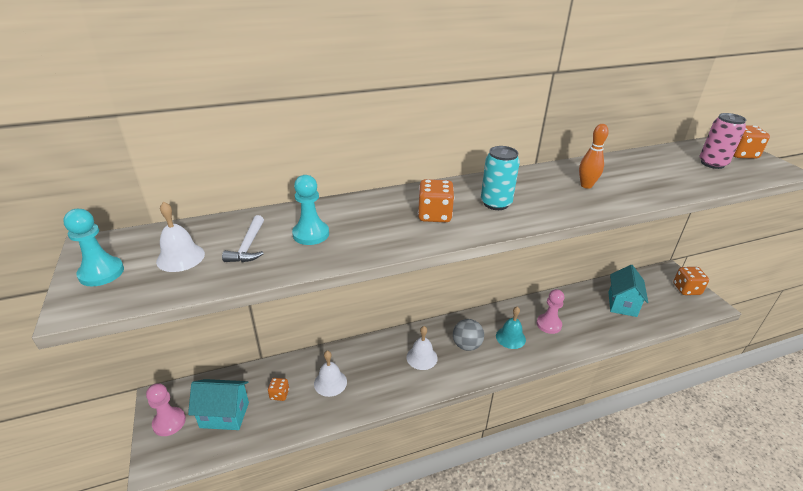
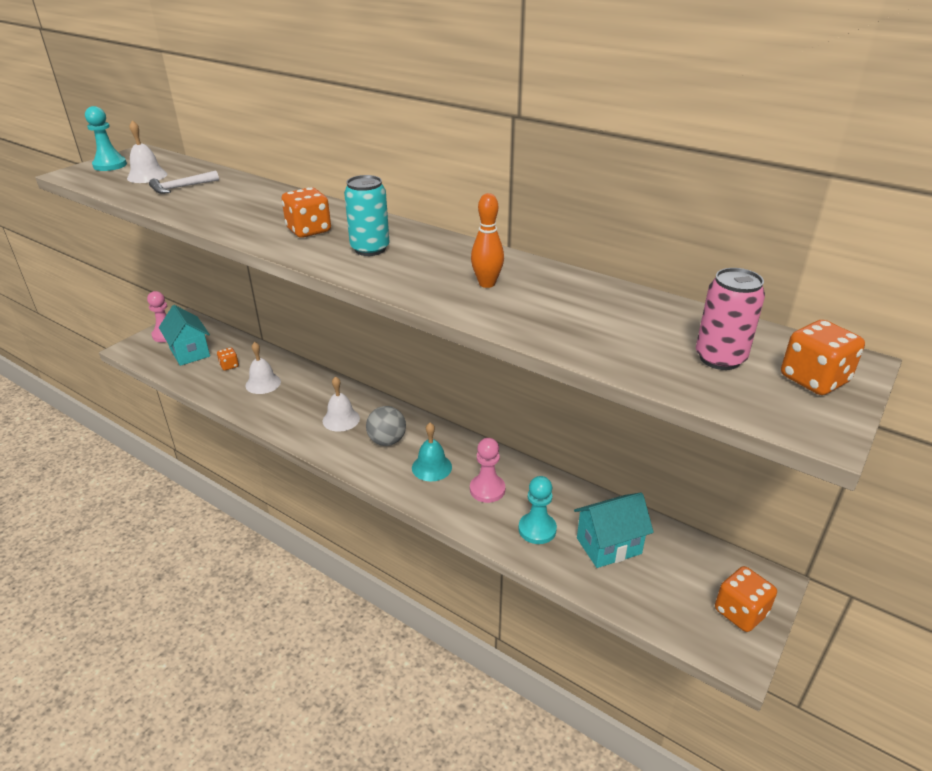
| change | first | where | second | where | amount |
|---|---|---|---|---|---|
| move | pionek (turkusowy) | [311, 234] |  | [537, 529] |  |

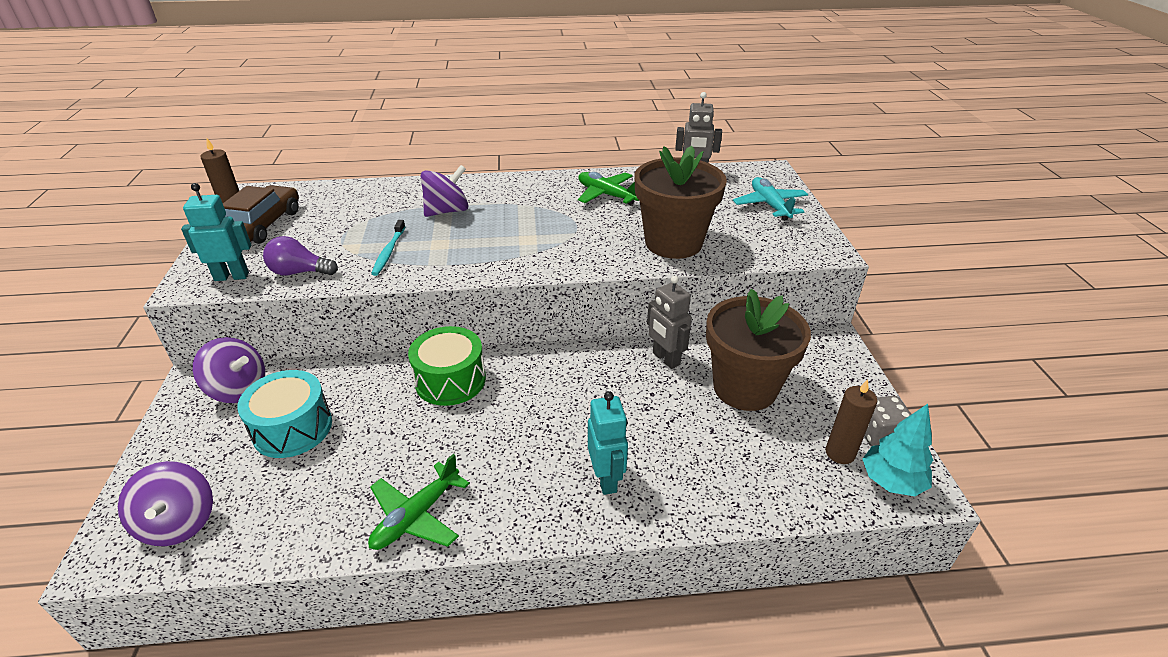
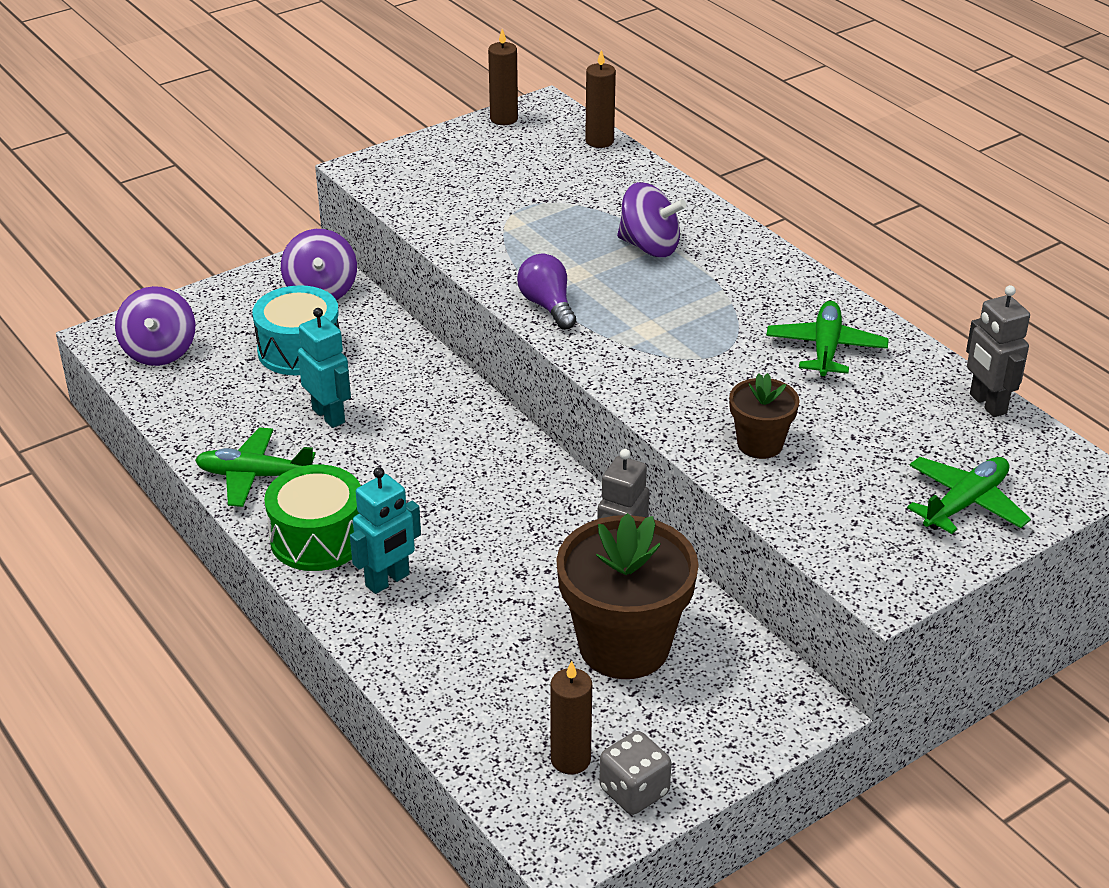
| change | first | where | second | where | amount |
|---|---|---|---|---|---|
| delete | samochód (brązowy) | [263, 225] |  |  |  |
| delete | szczoteczka do zębów (turkusowy) | [388, 252] |  |  |  |
| delete | drzewko (turkusowy) | [891, 482] |  |  |  |
| insert |  |  | świeca (brązowy) | [599, 141] |  |
| move | robot (turkusowy) | [232, 276] |  | [329, 416] |  |
| move | żarówka (fioletowy) | [299, 272] |  | [547, 306] |  |
| move | bęben (zielony) | [450, 380] |  | [318, 538] |  |
| recolor | samolot (turkusowy) | [769, 205] | samolot (zielony) | [965, 503] |  |
| rotate | bączek (fioletowy) | [179, 523] |  | [159, 351] | 45 degrees counterclockwise |
| resize | doniczka (brązowy) | [673, 243] |  | [760, 444] | x0.52 |

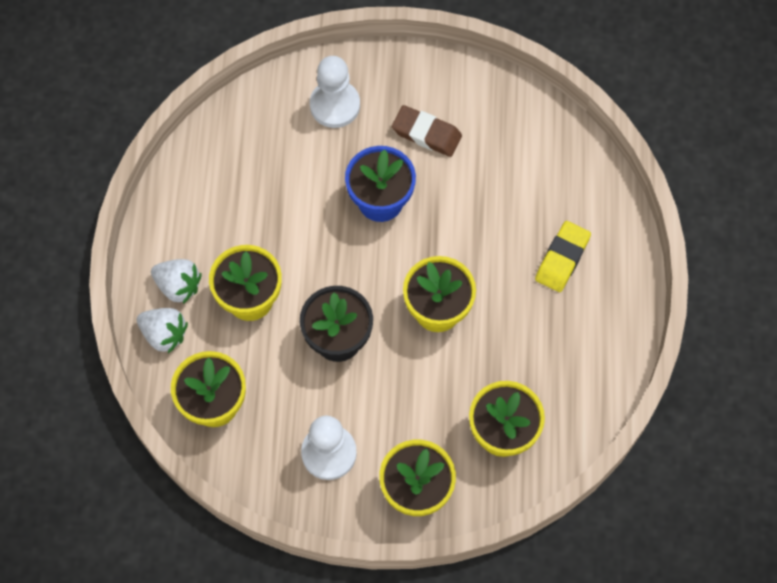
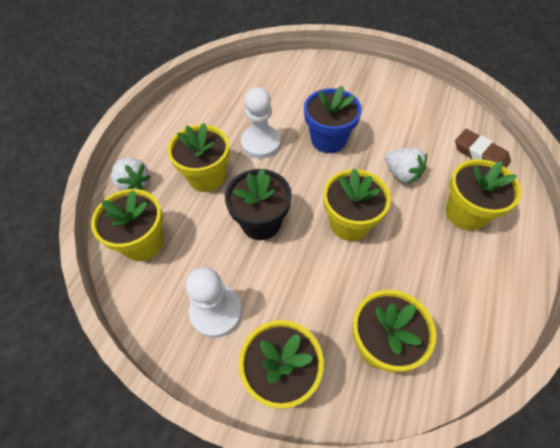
| change | first | where | second | where | amount |
|---|---|---|---|---|---|
| move | truskawka (biały) | [178, 286] |  | [402, 174] |  |
| move | pionek (biały) | [335, 105] |  | [261, 143] |  |
| move | gumka do mazania (brązowy) | [426, 134] |  | [480, 154] |  |
| replace | gumka do mazania (żółty) | [562, 259] | doniczka (żółty) | [465, 213] |  |

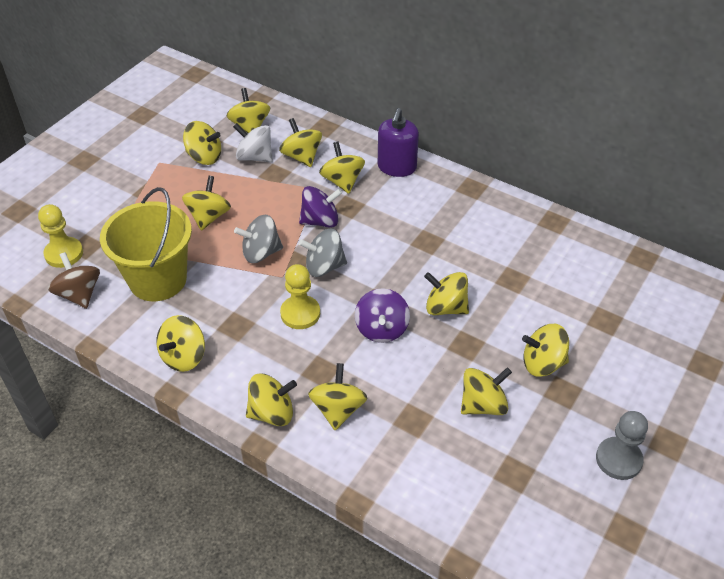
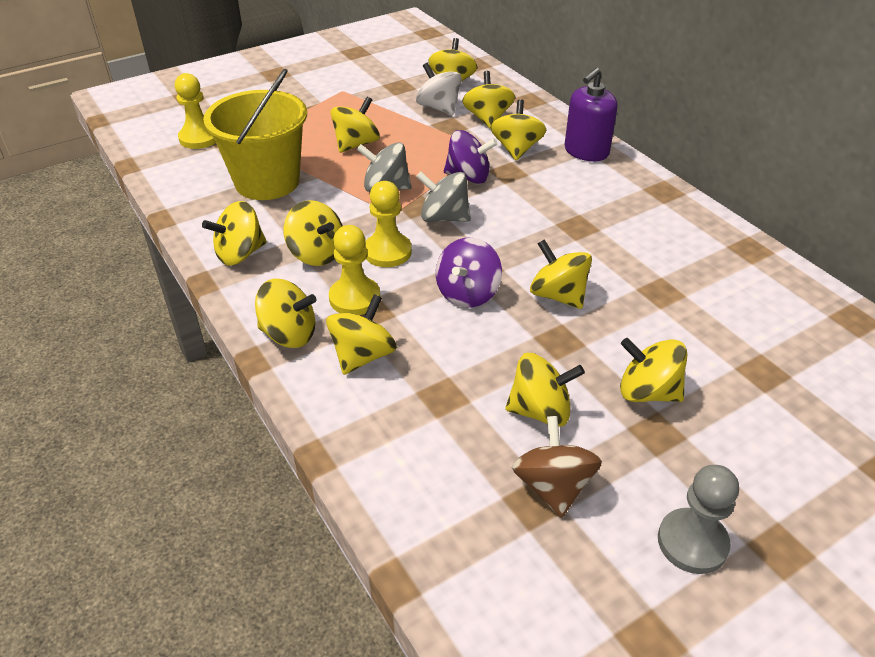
| change | first | where | second | where | amount |
|---|---|---|---|---|---|
| insert |  |  | pionek (żółty) | [354, 298] |  |
| move | bączek (brązowy) | [79, 294] |  | [552, 486] |  |
| move | bączek (żółty) | [204, 157] |  | [316, 254] |  |

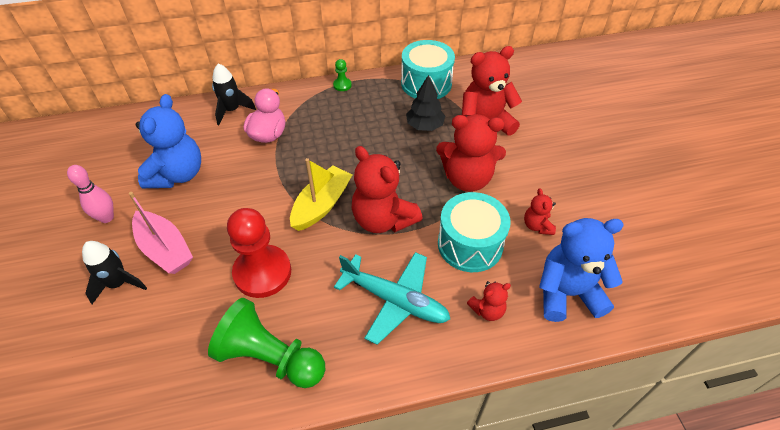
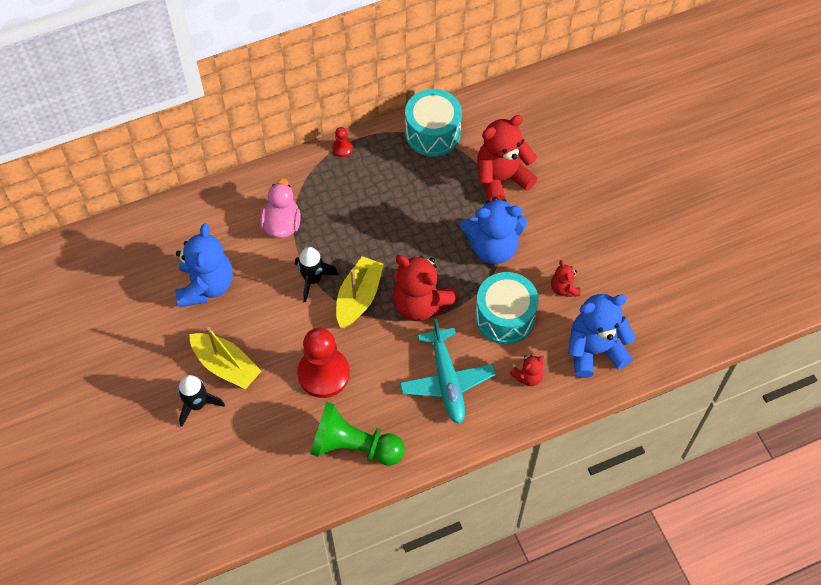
| change | first | where | second | where | amount |
|---|---|---|---|---|---|
| delete | kręgiel (różowy) | [106, 218] |  |  |  |
| delete | drzewko (czarny) | [425, 126] |  |  |  |
| move | rakieta (czarny) | [232, 110] |  | [313, 279] |  |
| recolor | łódka (różowy) | [165, 249] | łódka (żółty) | [226, 366] |  |
| recolor | pionek (zielony) | [342, 85] | pionek (czerwony) | [342, 148] |  |
| recolor | miś (czerwony) | [467, 179] | miś (niebieski) | [493, 247] |  |
| rotate | samolot (turkusowy) | [394, 300] |  | [447, 380] | 60 degrees clockwise |

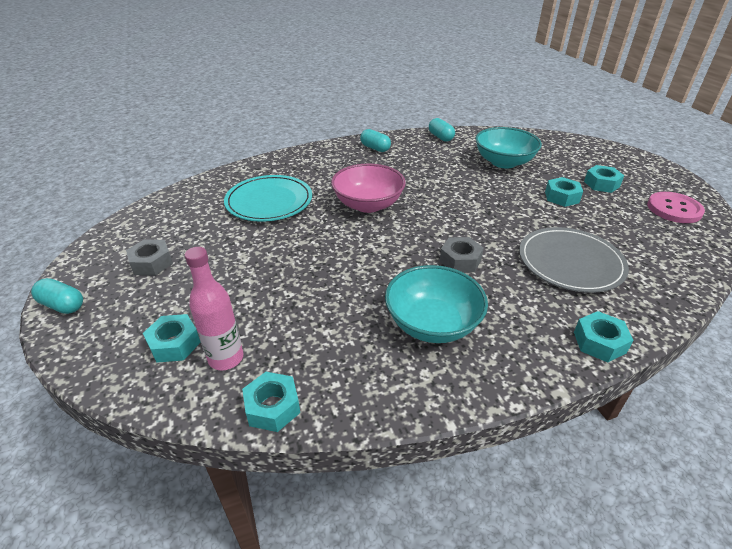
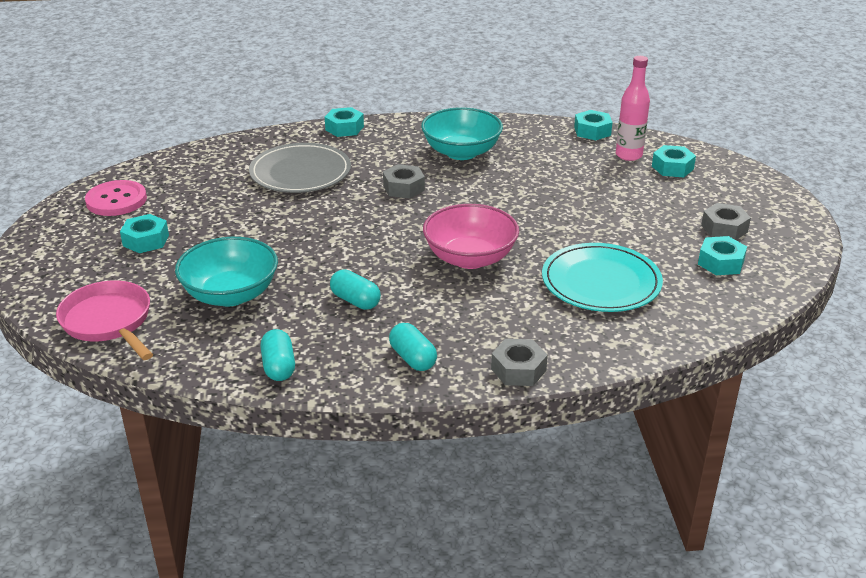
| change | first | where | second | where | amount |
|---|---|---|---|---|---|
| insert |  |  | patelnia (różowy) | [109, 322] |  |
| insert |  |  | nakrętka (szary) | [518, 370] |  |
| move | kapsułka (turkusowy) | [62, 305] |  | [355, 301] |  |
| move | nakrętka (turkusowy) | [561, 197] |  | [721, 263] |  |

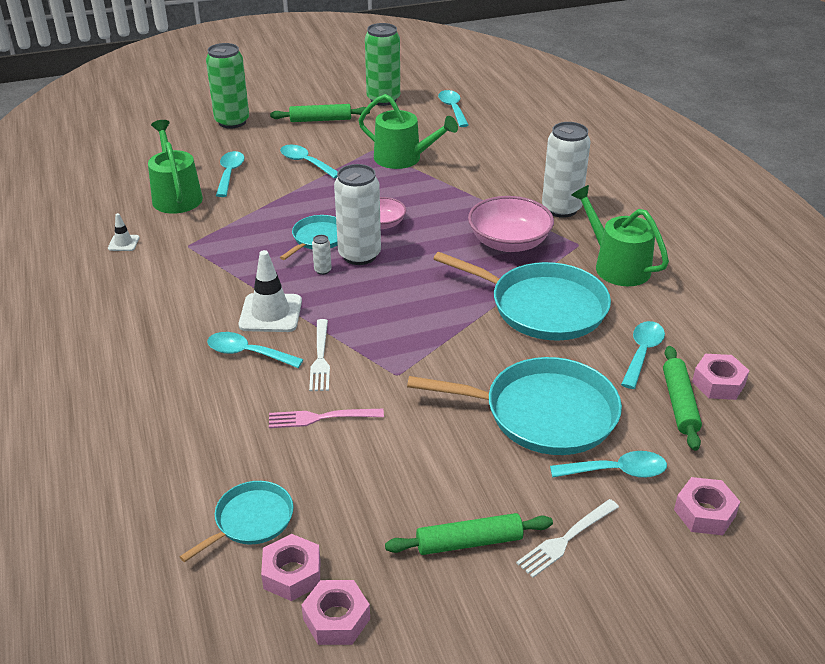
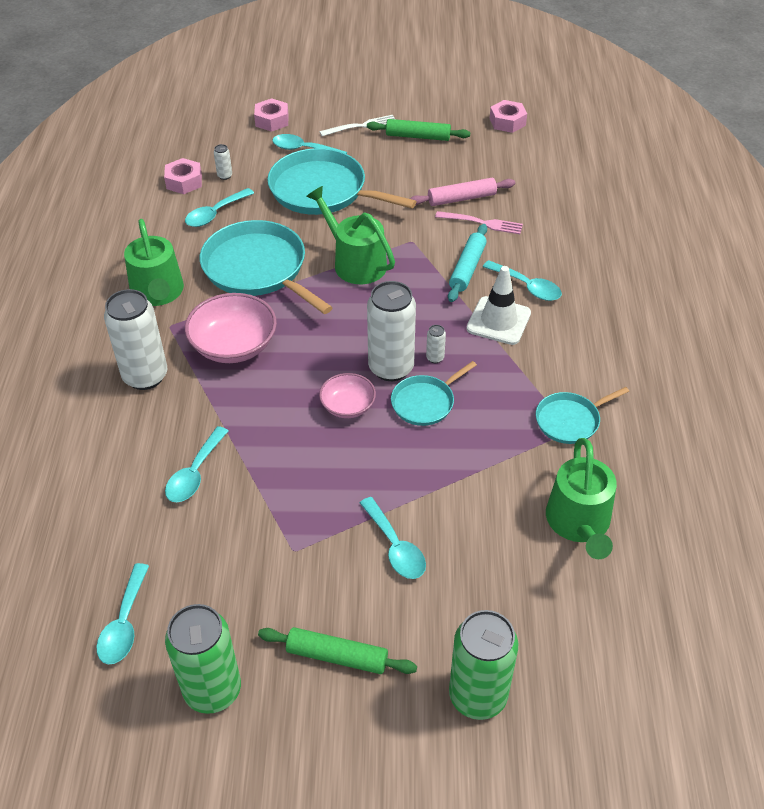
| change | first | where | second | where | amount |
|---|---|---|---|---|---|
| delete | pachołek (biały) | [123, 243] |  |  |  |
| delete | nakrętka (różowy) | [292, 574] |  |  |  |
| insert |  |  | wałek do ciasta (różowy) | [461, 198] |  |
| move | patelnia (turkusowy) | [251, 520] |  | [570, 420] |  |
| move | łyżka (turkusowy) | [230, 174] |  | [195, 473] |  |
| move | konewka (zielony) | [403, 158] |  | [355, 262] |  |
| replace | widelec (biały) | [320, 358] | wałek do ciasta (turkusowy) | [467, 268] |  |
| replace | wałek do ciasta (zielony) | [679, 403] | puszka (biały) | [225, 176] |  |

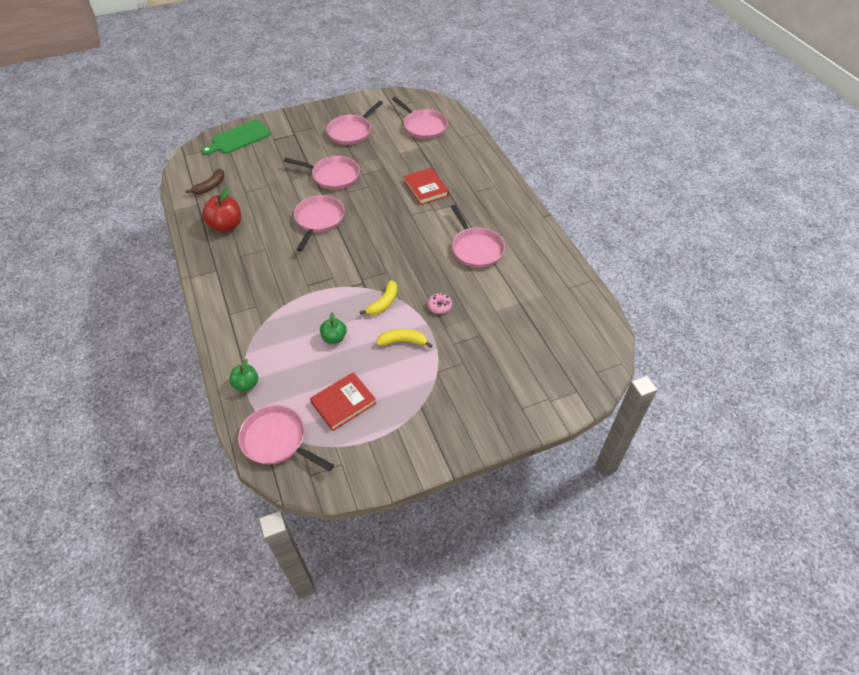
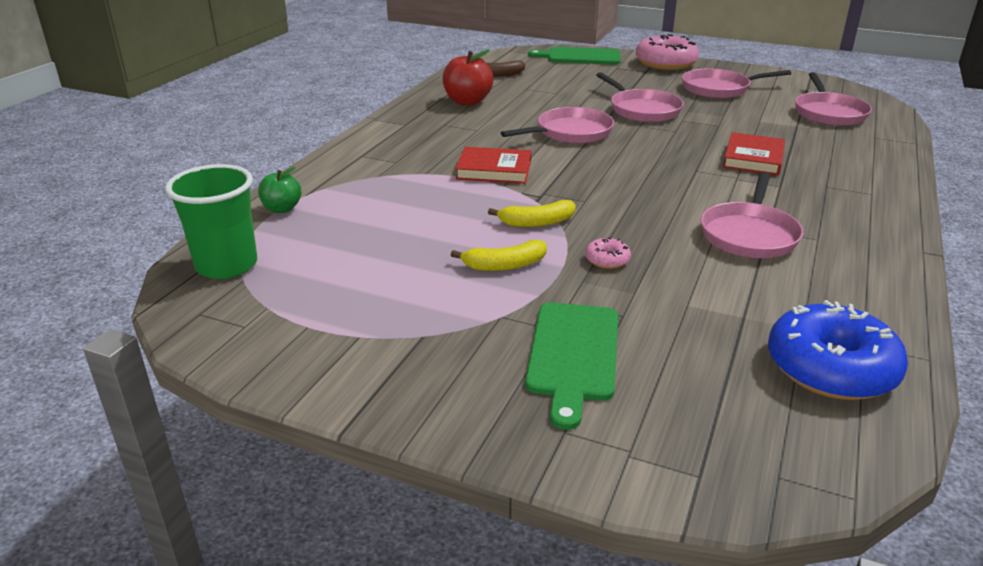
| change | first | where | second | where | amount |
|---|---|---|---|---|---|
| delete | jabłko (zielony) | [334, 338] |  |  |  |
| insert |  |  | deska do krojenia (zielony) | [573, 355] |  |
| insert |  |  | donut (różowy) | [665, 63] |  |
| insert |  |  | donut (niebieski) | [830, 368] |  |
| move | książka (czerwony) | [343, 403] |  | [494, 170] |  |
| replace | patelnia (różowy) | [277, 440] | szklanka (zielony) | [226, 265] |  |
| rotate | banan (żółty) | [403, 341] |  | [504, 265] | 120 degrees clockwise |

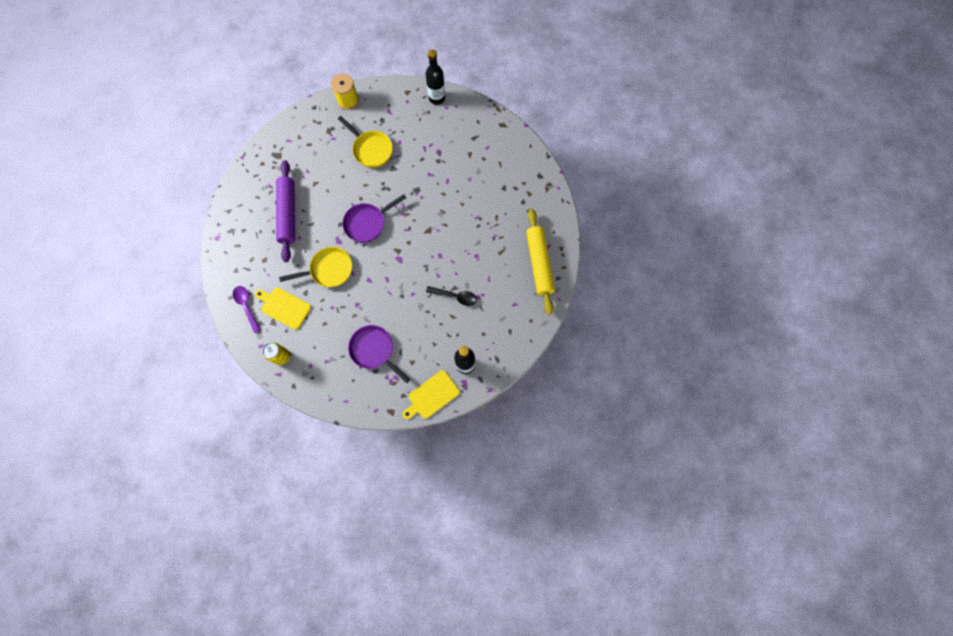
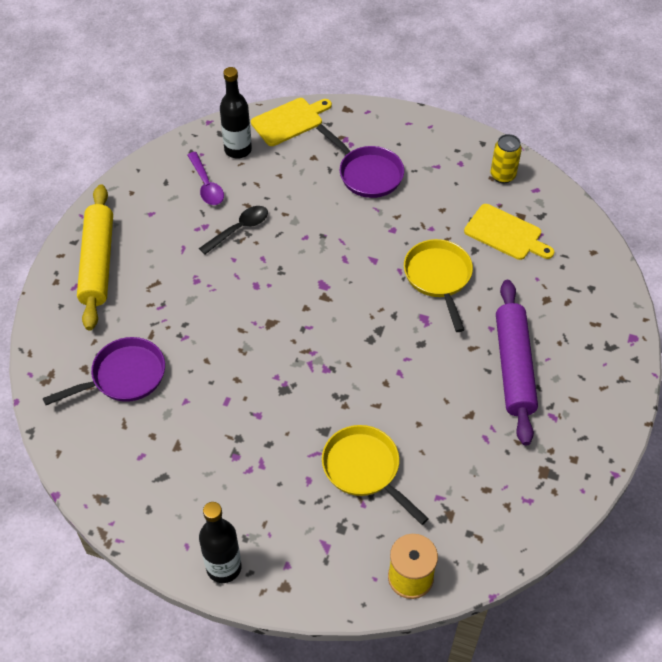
| change | first | where | second | where | amount |
|---|---|---|---|---|---|
| move | łyżka (fioletowy) | [246, 306] |  | [206, 185] |  |
| move | patelnia (fioletowy) | [367, 223] |  | [123, 376] |  |
| rotate | patelnia (żółty) | [328, 270] |  | [438, 278] | 90 degrees clockwise |
| rotate | łyżka (czarny) | [455, 296] |  | [239, 229] | 120 degrees clockwise |

